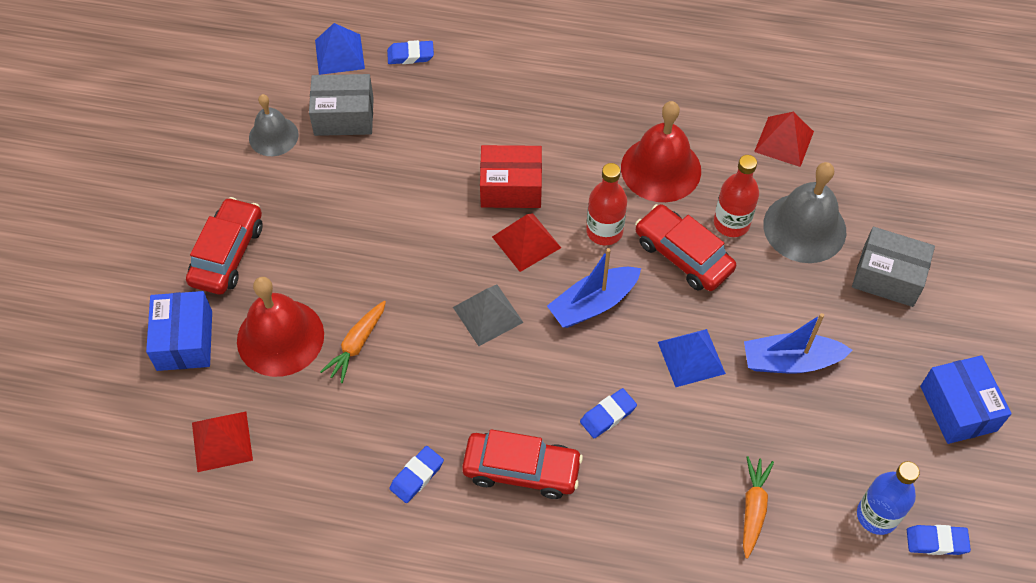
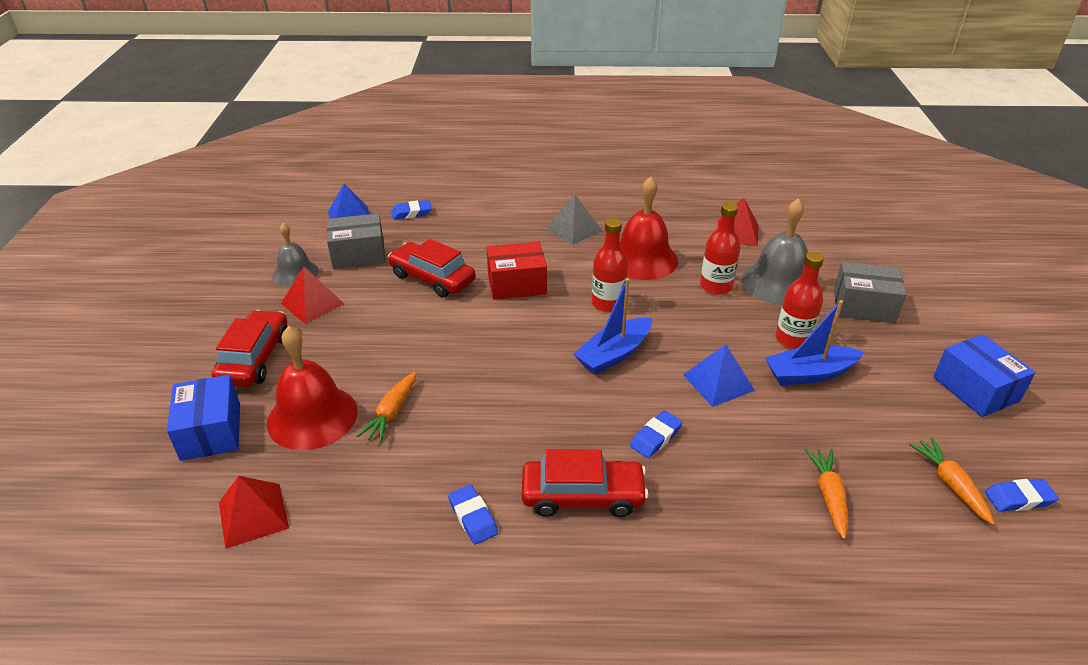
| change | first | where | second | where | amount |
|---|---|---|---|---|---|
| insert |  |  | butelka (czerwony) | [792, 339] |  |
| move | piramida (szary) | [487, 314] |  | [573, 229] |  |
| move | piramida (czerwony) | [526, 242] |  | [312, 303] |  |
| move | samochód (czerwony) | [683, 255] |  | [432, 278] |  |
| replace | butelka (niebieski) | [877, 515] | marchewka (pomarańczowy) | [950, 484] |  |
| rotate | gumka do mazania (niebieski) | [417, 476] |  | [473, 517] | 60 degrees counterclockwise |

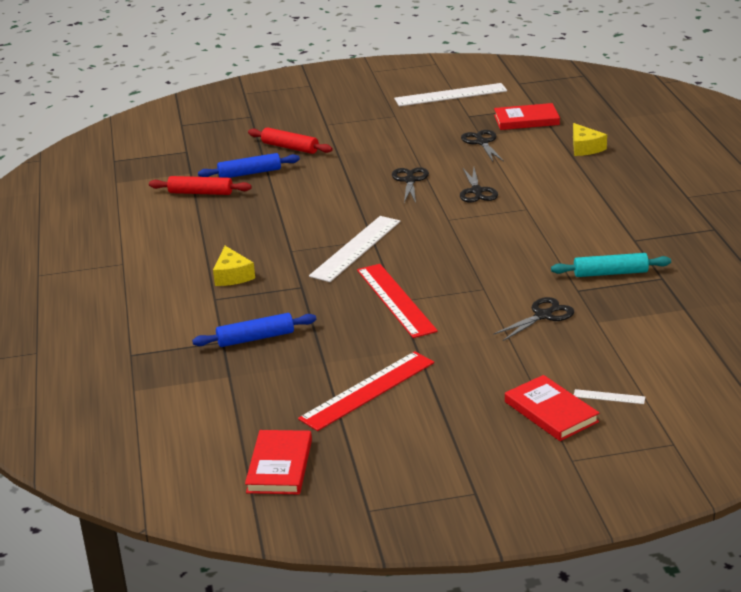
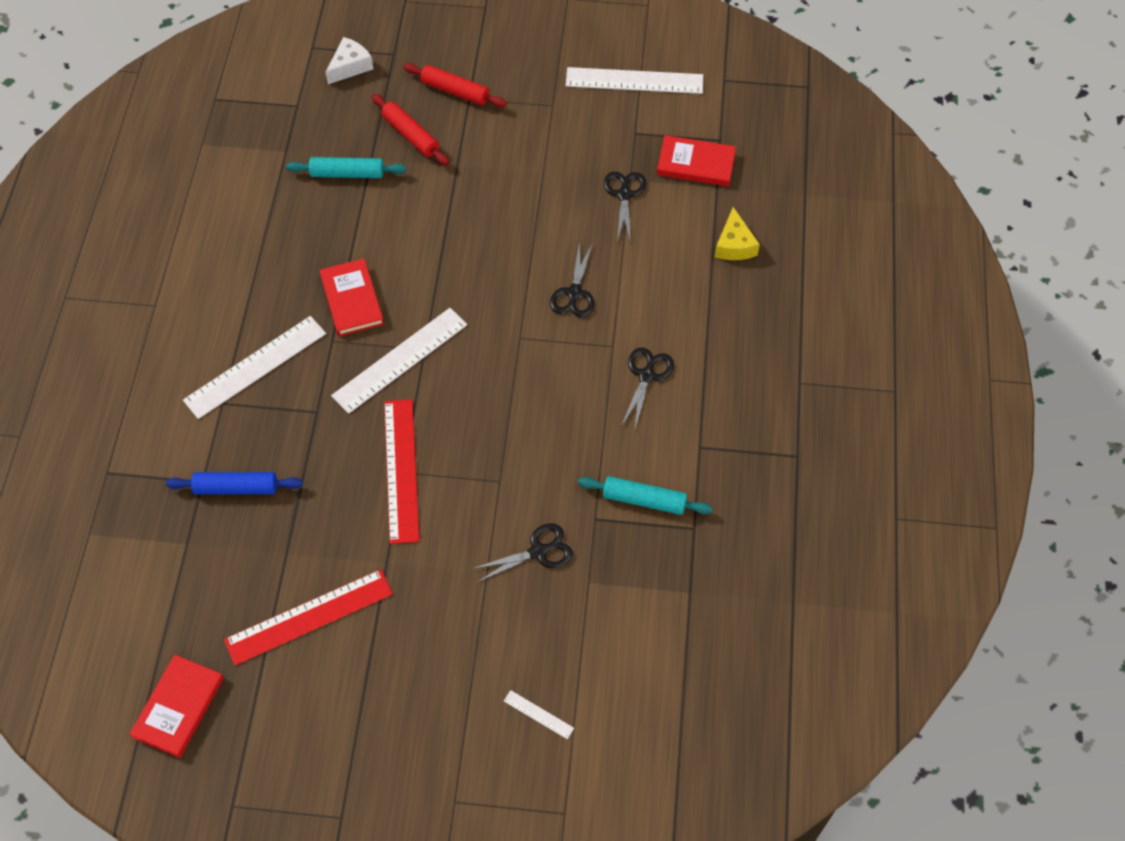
| change | first | where | second | where | amount |
|---|---|---|---|---|---|
| insert |  |  | ser (biały) | [350, 66] |  |
| move | wałek do ciasta (czerwony) | [200, 193] |  | [455, 91] |  |
| move | nożyczki (czarny) | [410, 180] |  | [646, 376] |  |
| move | książka (czerwony) | [551, 412] |  | [352, 300] |  |
| replace | ser (żółty) | [232, 275] | linijka (biały) | [255, 367] |  |
| recolor | wałek do ciasta (niebieski) | [249, 173] | wałek do ciasta (turkusowy) | [347, 174] |  |

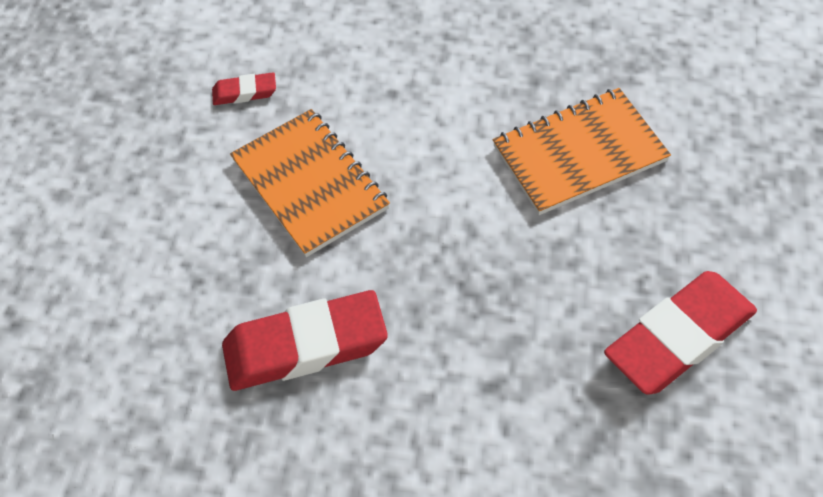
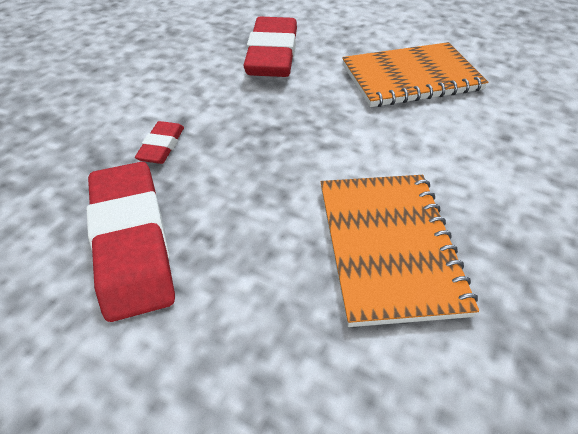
| change | first | where | second | where | amount |
|---|---|---|---|---|---|
| move | gumka do mazania (czerwony) | [245, 92] |  | [161, 146] |  |

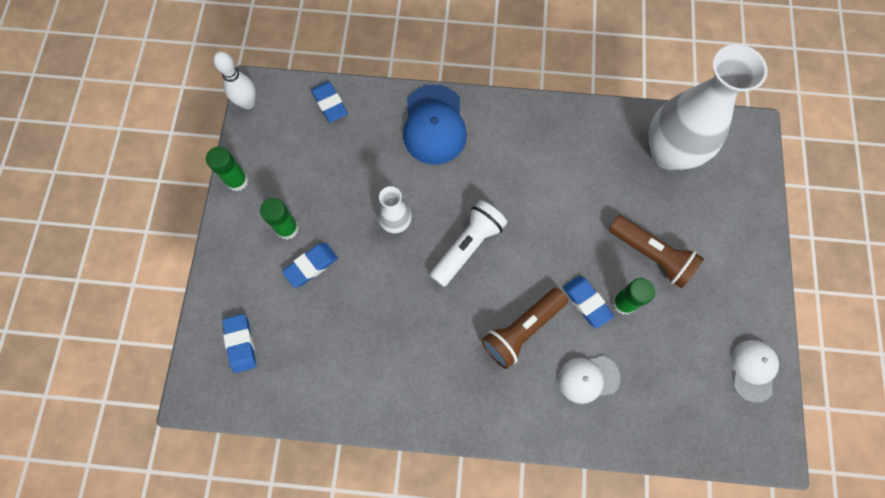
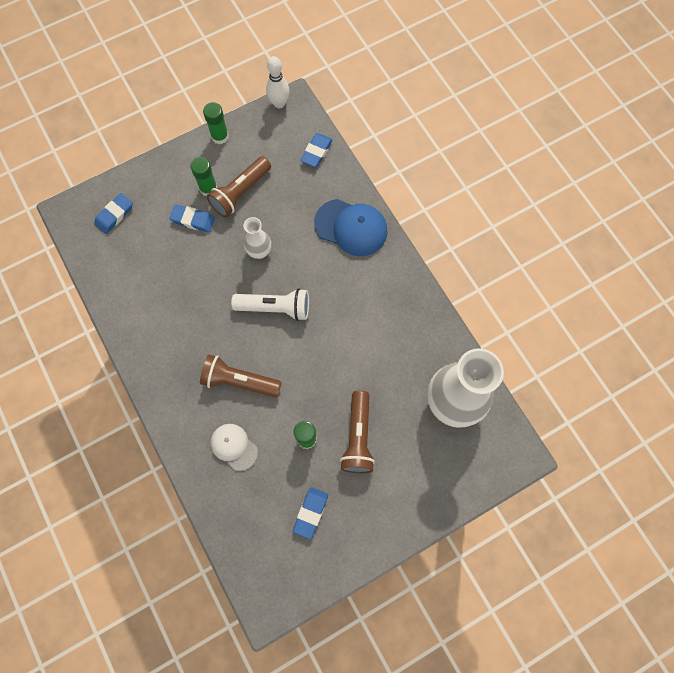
| change | first | where | second | where | amount |
|---|---|---|---|---|---|
| delete | czapka (biały) | [753, 370] |  |  |  |
| insert |  |  | latarka (brązowy) | [240, 193] |  |
| move | gumka do mazania (niebieski) | [586, 302] |  | [310, 513] |  |
| rotate | czapka (niebieski) | [434, 125] |  | [351, 227] | 120 degrees counterclockwise |

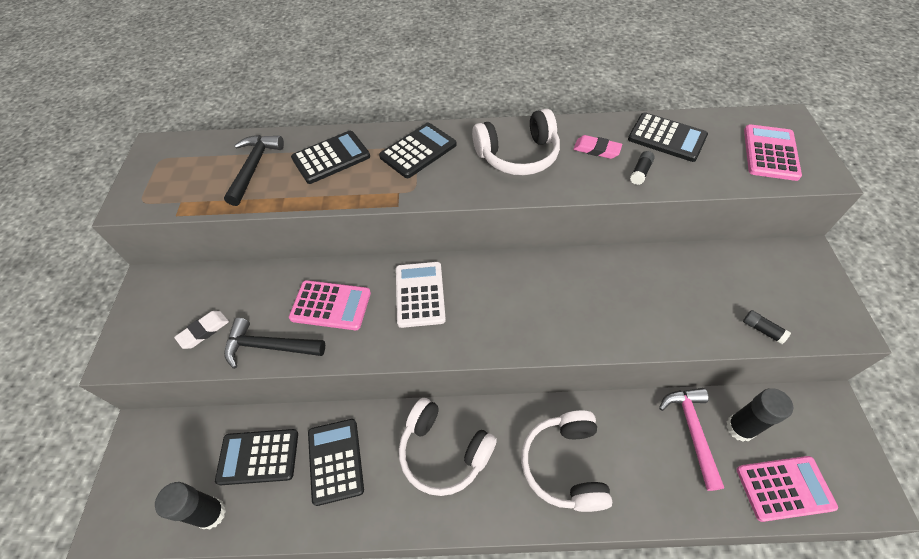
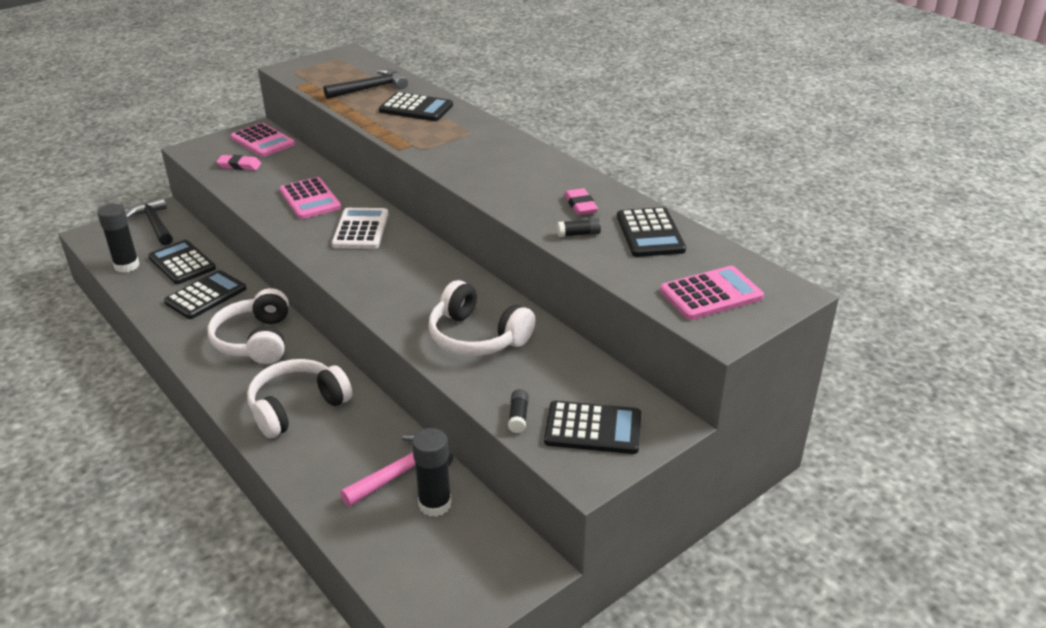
| change | first | where | second | where | amount |
|---|---|---|---|---|---|
| move | młotek (czarny) | [269, 347] |  | [154, 224] |  |
| move | kalkulator (czarny) | [418, 151] |  | [593, 428] |  |
| move | słuchawki (biały) | [518, 155] |  | [477, 337] |  |
| move | kalkulator (różowy) | [784, 488] |  | [263, 141] |  |
| recolor | gumka do mazania (biały) | [204, 331] | gumka do mazania (różowy) | [239, 165] |  |
| rotate | kalkulator (biały) | [420, 294] |  | [361, 229] | 45 degrees counterclockwise |

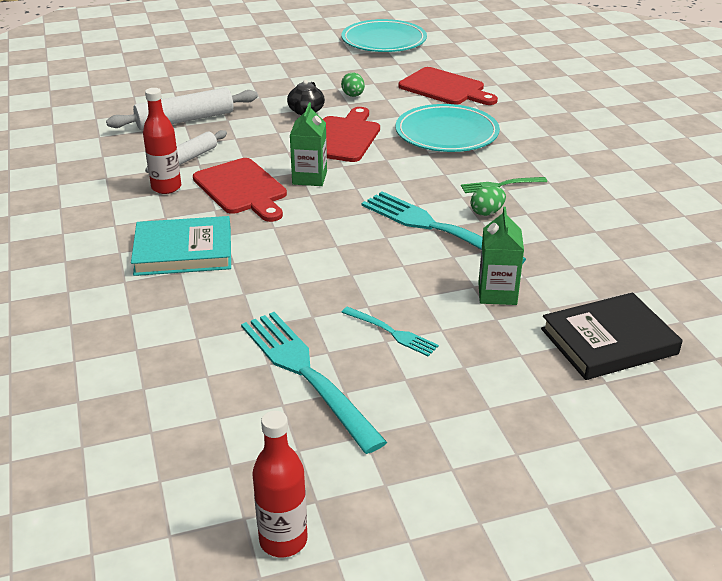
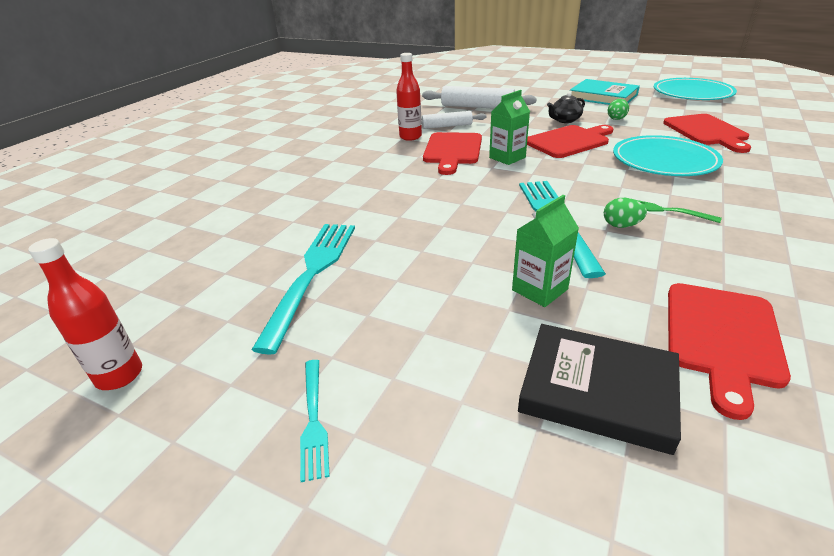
| change | first | where | second | where | amount |
|---|---|---|---|---|---|
| insert |  |  | deska do krojenia (czerwony) | [722, 338] |  |
| move | książka (turkusowy) | [183, 251] |  | [603, 97] |  |
| move | widelec (turkusowy) | [392, 332] |  | [314, 420] |  |

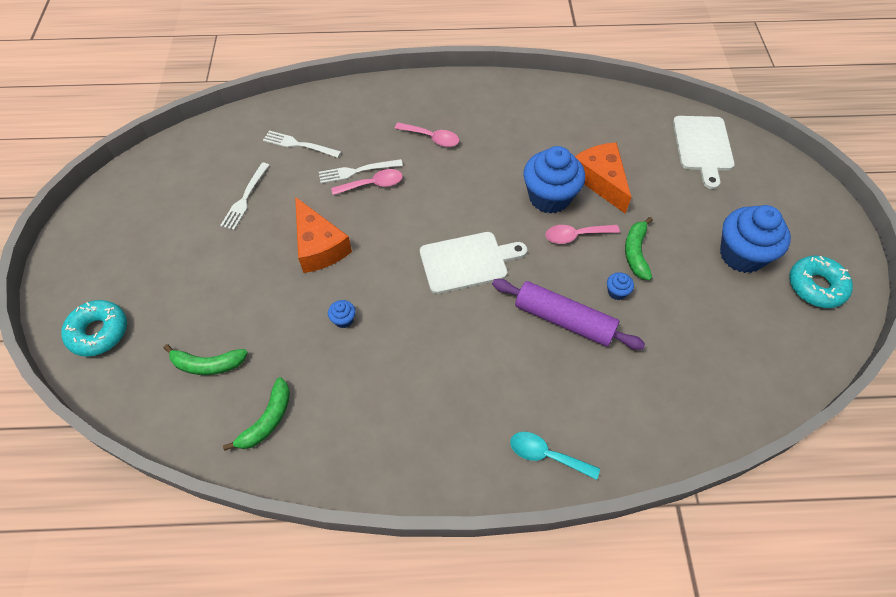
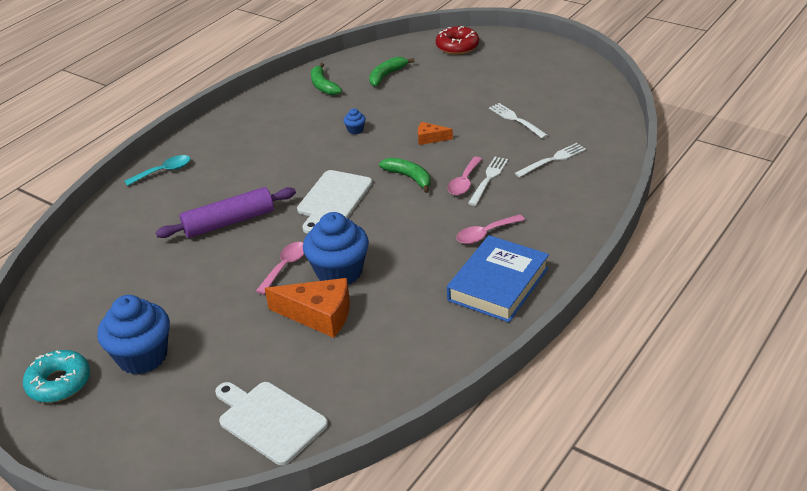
| change | first | where | second | where | amount |
|---|---|---|---|---|---|
| delete | muffinka (niebieski) | [617, 292] |  |  |  |
| insert |  |  | książka (niebieski) | [498, 284] |  |
| move | banan (zielony) | [636, 253] |  | [409, 178] |  |
| recolor | donut (turkusowy) | [99, 332] | donut (czerwony) | [457, 46] |  |
| resize | ser (pomarańczowy) | [319, 246] |  | [430, 138] | x0.52 |

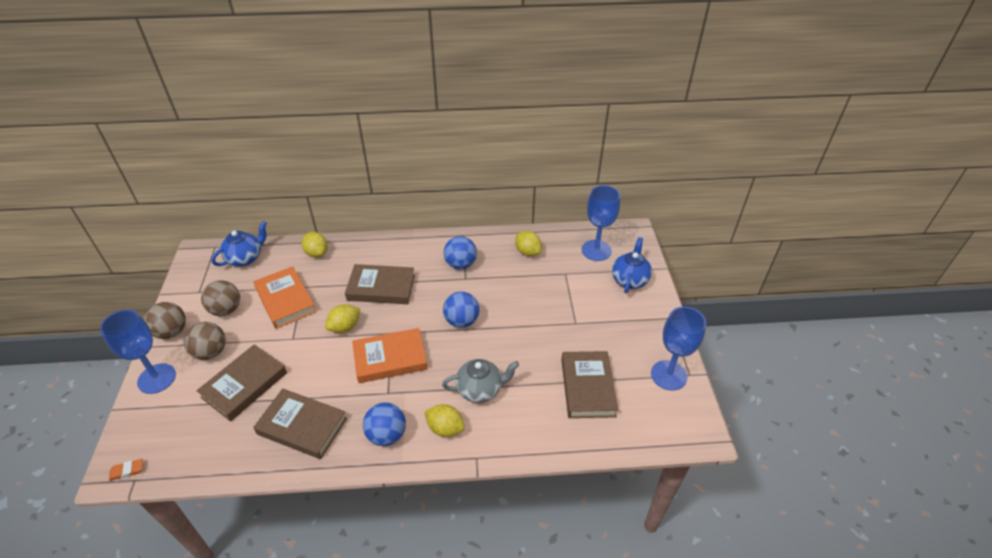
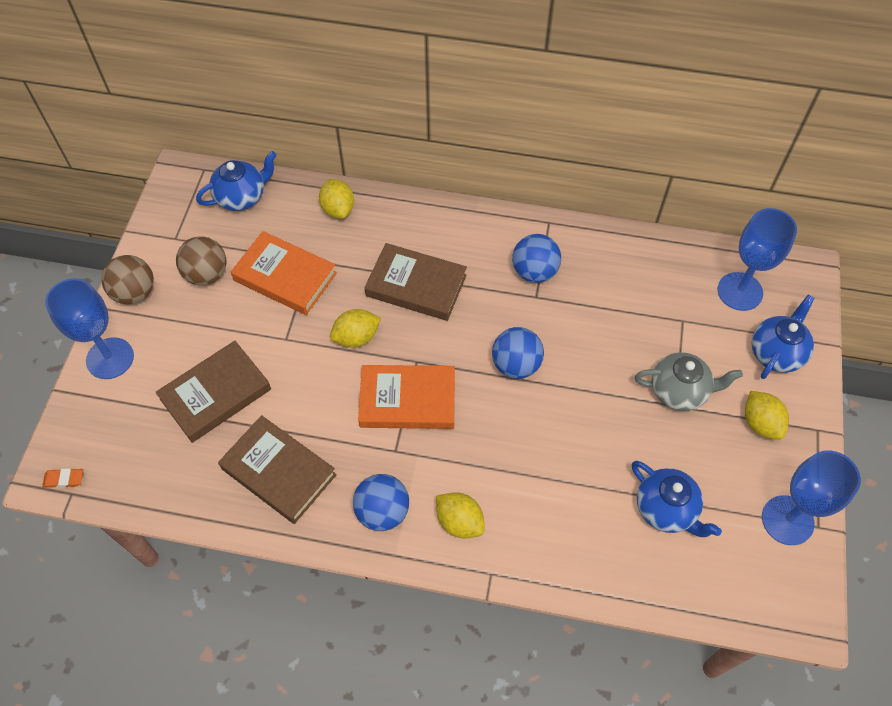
| change | first | where | second | where | amount |
|---|---|---|---|---|---|
| delete | piłka (brązowy) | [211, 352] |  |  |  |
| move | imbryk (szary) | [480, 389] |  | [679, 391] |  |
| move | cytryna (żółty) | [527, 252] |  | [760, 423] |  |
| replace | książka (brązowy) | [587, 387] | imbryk (niebieski) | [666, 509] |  |
| rotate | książka (pomarańczowy) | [285, 300] |  | [285, 277] | 45 degrees counterclockwise |

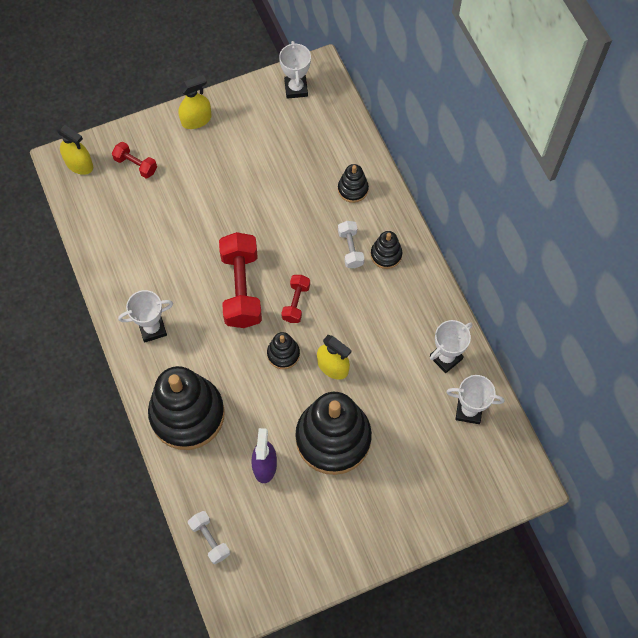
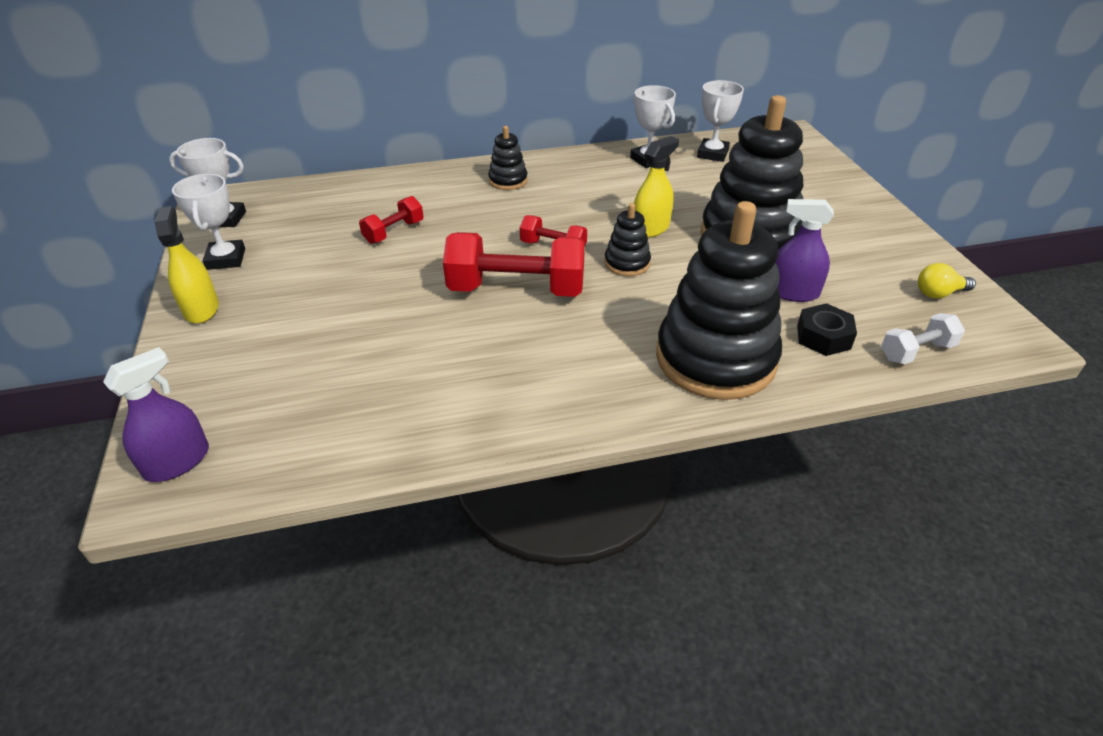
| change | first | where | second | where | amount |
|---|---|---|---|---|---|
| delete | zabawka nakładanka (czarny) | [353, 189] |  |  |  |
| delete | hantel (biały) | [350, 249] |  |  |  |
| insert |  |  | nakrętka (czarny) | [823, 337] |  |
| insert |  |  | żarówka (żółty) | [938, 293] |  |
| move | hantel (czerwony) | [136, 165] |  | [394, 232] |  |
| move | puchar (biały) | [152, 329] |  | [226, 259] |  |
| recolor | spryskiwacz (żółty) | [79, 164] | spryskiwacz (fioletowy) | [177, 462] |  |

